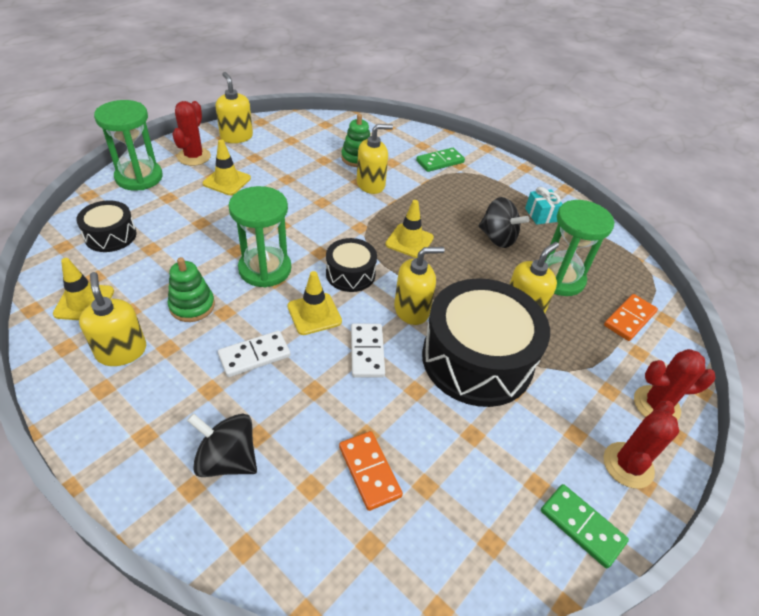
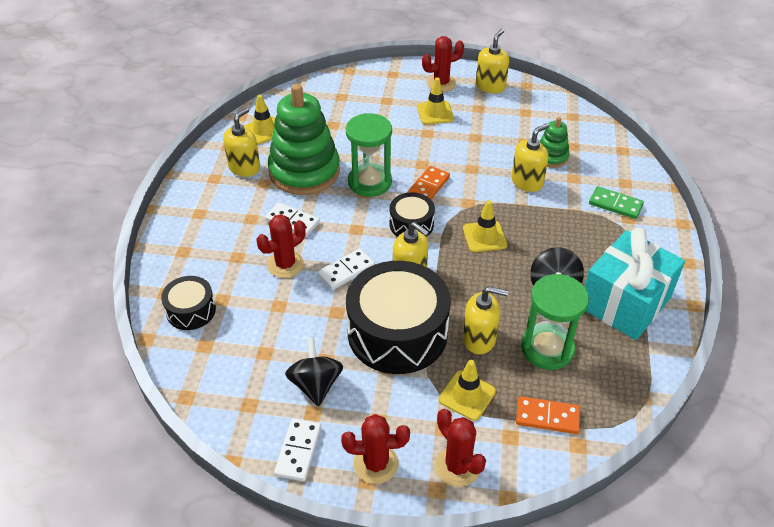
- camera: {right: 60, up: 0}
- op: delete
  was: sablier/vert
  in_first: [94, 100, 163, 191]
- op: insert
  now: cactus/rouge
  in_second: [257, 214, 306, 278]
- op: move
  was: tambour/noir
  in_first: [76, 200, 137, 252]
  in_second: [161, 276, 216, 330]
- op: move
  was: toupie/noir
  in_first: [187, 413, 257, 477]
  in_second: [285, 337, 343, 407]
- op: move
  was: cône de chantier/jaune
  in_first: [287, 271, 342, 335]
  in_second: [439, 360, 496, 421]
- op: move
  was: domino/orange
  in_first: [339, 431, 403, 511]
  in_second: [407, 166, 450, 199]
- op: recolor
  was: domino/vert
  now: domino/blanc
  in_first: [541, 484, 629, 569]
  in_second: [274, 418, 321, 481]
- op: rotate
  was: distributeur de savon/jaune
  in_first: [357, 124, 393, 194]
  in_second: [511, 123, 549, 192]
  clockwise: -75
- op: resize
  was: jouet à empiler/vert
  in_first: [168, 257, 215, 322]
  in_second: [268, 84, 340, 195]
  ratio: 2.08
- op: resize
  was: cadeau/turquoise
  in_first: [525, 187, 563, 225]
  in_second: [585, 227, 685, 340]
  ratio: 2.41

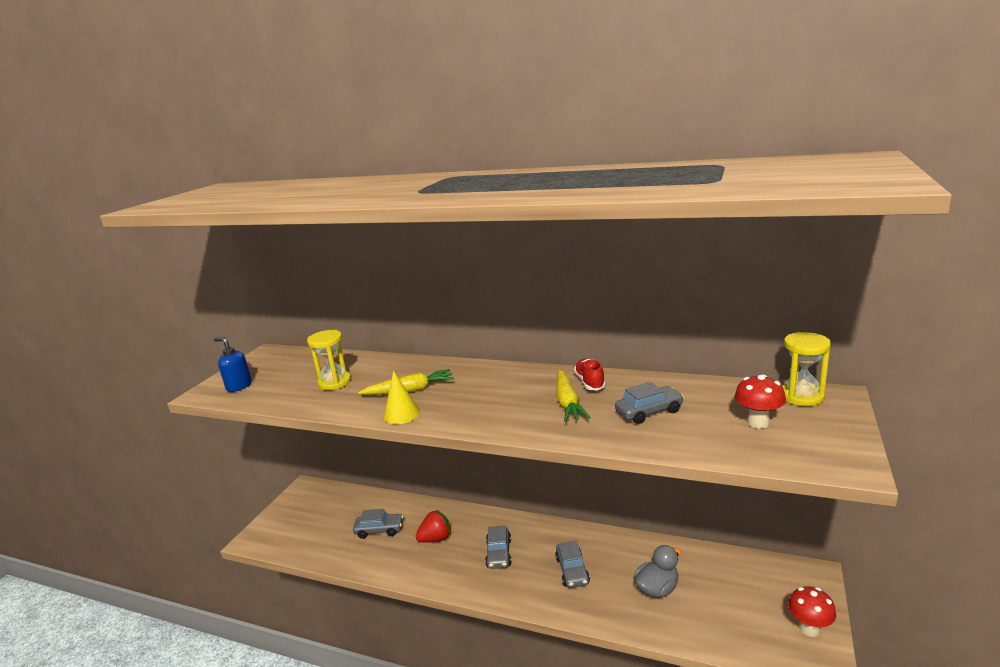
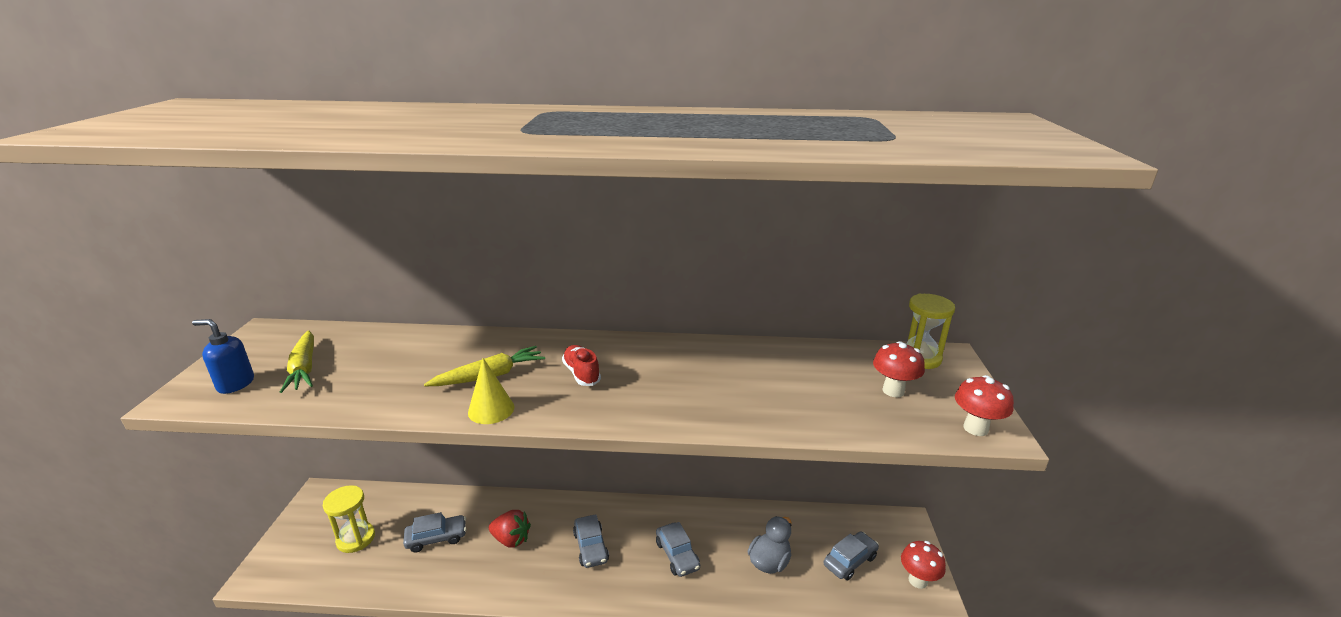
- camera: {right: -20, up: 5}
- op: insert
  now: champignon/rouge
  in_second: [955, 375, 1014, 436]
- op: move
  was: sablier/jaune
  in_first: [307, 330, 351, 390]
  in_second: [323, 485, 375, 553]
- op: move
  was: carotte/jaune
  in_first: [556, 370, 591, 422]
  in_second: [280, 330, 314, 393]
- op: move
  was: chaussure/rouge
  in_first: [574, 359, 606, 390]
  in_second: [562, 345, 601, 386]
- op: move
  was: voiture/gris
  in_first: [615, 382, 684, 424]
  in_second: [824, 532, 879, 580]
- op: rotate
  was: fraise/rouge
  in_first: [415, 510, 451, 543]
  in_second: [489, 510, 531, 548]
  clockwise: 60

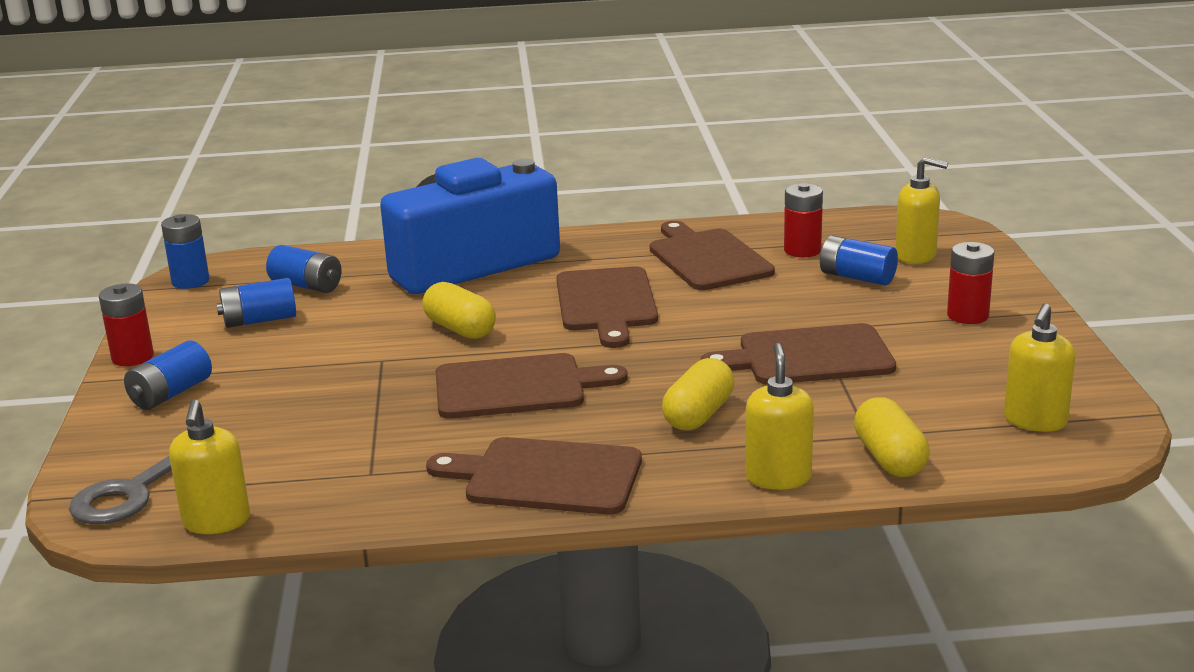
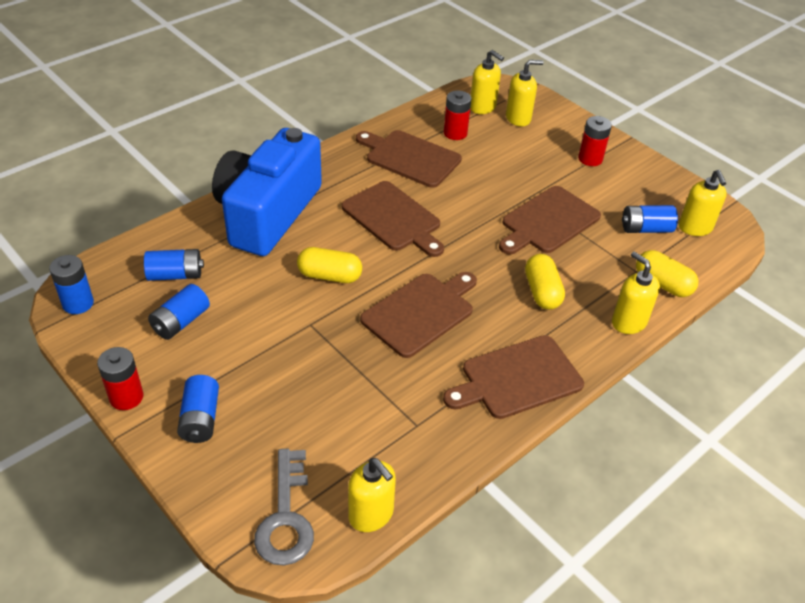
- camera: {right: -40, up: 20}
- op: insert
  now: distributeur de savon/jaune
  in_second: [470, 50, 504, 114]
- op: move
  was: pile/bleu
  in_first: [820, 235, 898, 286]
  in_second: [622, 205, 678, 233]

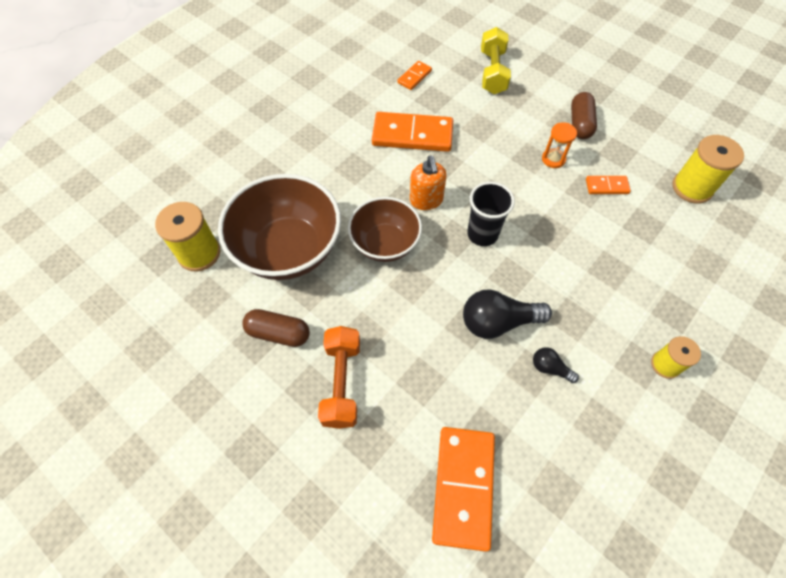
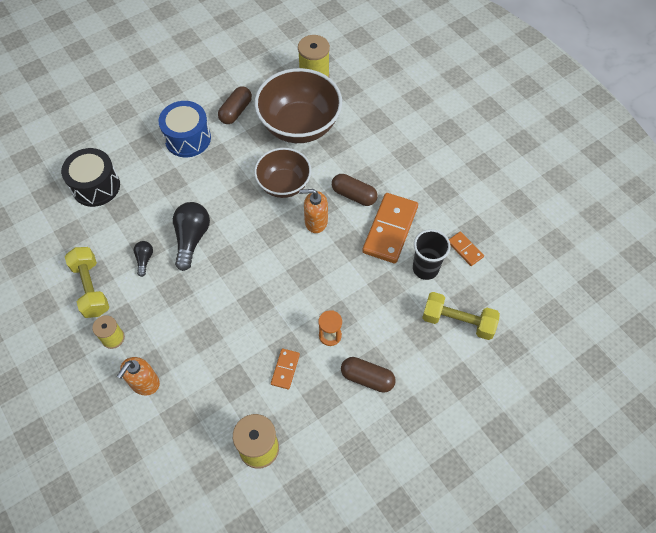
- camera: {right: 105, up: 0}
- op: insert
  now: haltère/jaune
  in_second: [65, 247, 109, 318]
- op: insert
  now: distributeur de savon/orange
  in_second: [117, 357, 160, 395]
- op: insert
  now: gélule/marron
  in_second: [332, 174, 378, 206]
- op: move
  was: gobelet/noir
  in_first: [467, 182, 515, 246]
  in_second: [413, 229, 450, 280]
- op: replace
  was: haltère/orange
  now: tambour/bleu
  in_first: [318, 326, 360, 429]
  in_second: [158, 101, 211, 157]
- op: replace
  was: domino/orange
  now: tambour/noir
  in_first: [432, 427, 495, 552]
  in_second: [61, 148, 120, 207]
- op: rotate
  was: ampoule/noir
  in_first: [533, 347, 579, 383]
  in_second: [134, 241, 153, 277]
  clockwise: -45

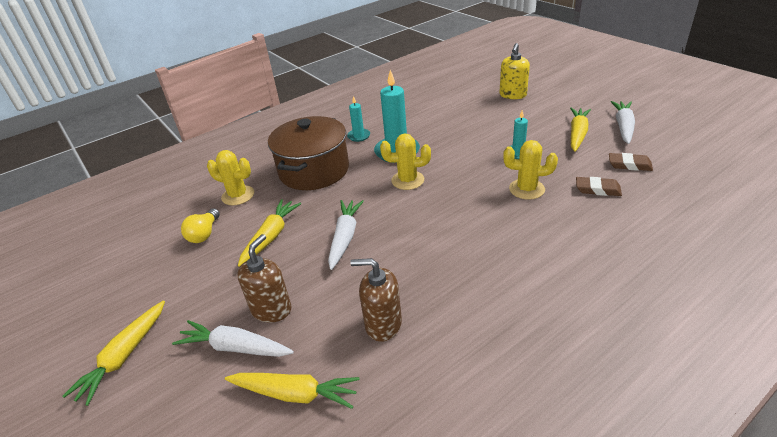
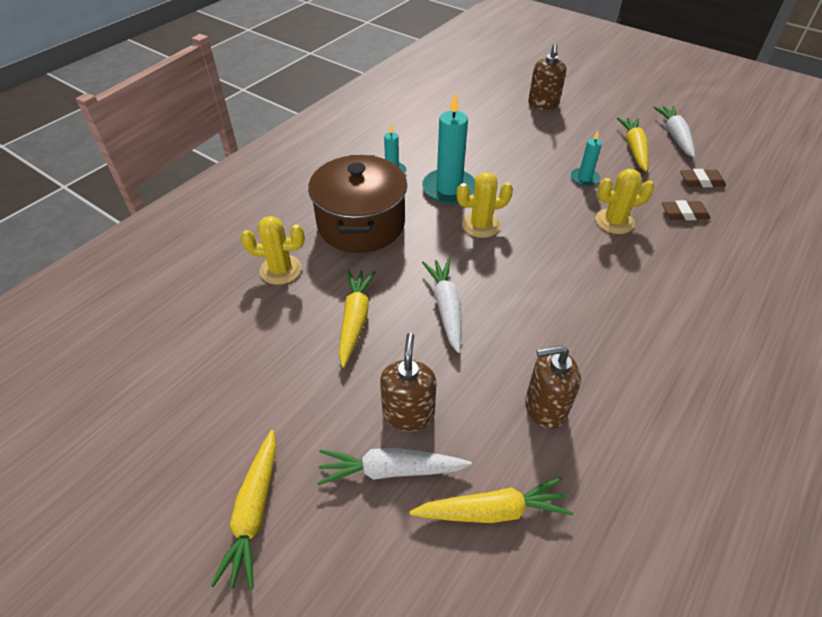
- camera: {right: -20, up: 10}
- op: delete
  was: ampoule/jaune
  in_first: [181, 208, 220, 243]
- op: recolor
  was: distributeur de savon/jaune
  now: distributeur de savon/marron
  in_first: [499, 43, 530, 99]
  in_second: [528, 44, 566, 110]

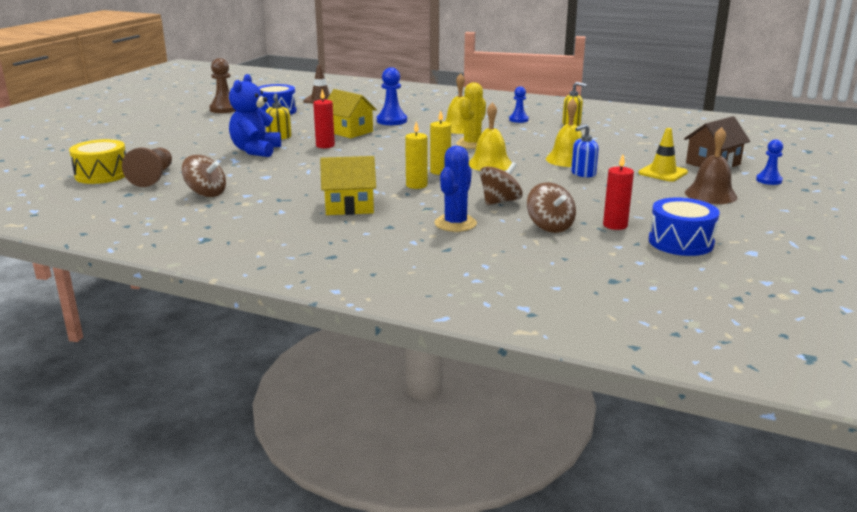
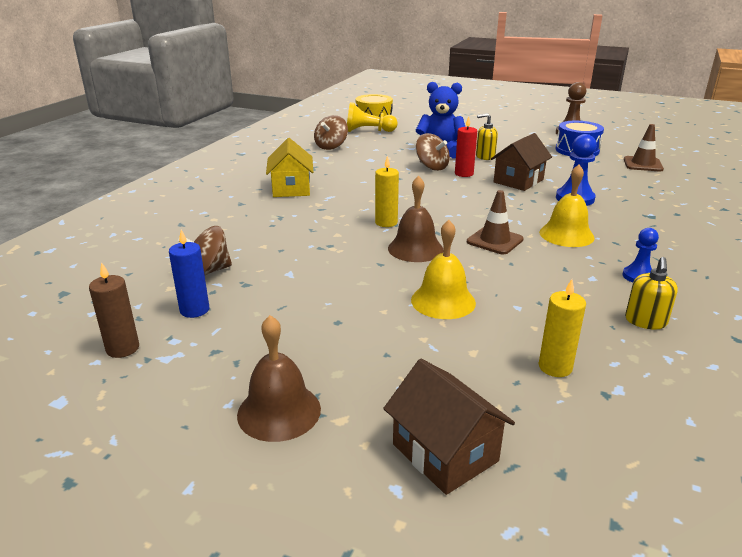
- camera: {right: 90, up: 5}
- op: delete
  was: cactus/bleu
  in_first: [435, 146, 477, 232]
- op: delete
  was: distributeur de savon/bleu
  in_first: [571, 124, 599, 178]
- op: delete
  was: cône de chantier/jaune
  in_first: [638, 128, 688, 182]
- op: delete
  was: pion/bleu
  in_first: [756, 139, 783, 185]
- op: move
  was: bougie/jaune
  in_first: [405, 121, 427, 189]
  in_second: [539, 279, 586, 377]
- op: move
  was: toupie/marron
  in_first: [480, 162, 523, 205]
  in_second: [416, 133, 450, 171]
- op: replace
  was: cactus/jaune
  now: cône de chantier/marron
  in_first: [456, 83, 486, 149]
  in_second: [467, 190, 524, 254]
- op: replace
  was: tambour/bleu
  now: bougie/marron
  in_first: [649, 197, 720, 256]
  in_second: [89, 262, 139, 358]
- op: recolor
  was: pion/marron
  now: pion/jaune
  in_first: [122, 148, 172, 187]
  in_second: [347, 102, 397, 132]
- op: recolor
  was: maison/jaune
  now: maison/marron
  in_first: [327, 89, 377, 138]
  in_second: [491, 133, 552, 191]
- op: recolor
  was: cloche/jaune
  now: cloche/marron
  in_first: [469, 102, 512, 171]
  in_second: [388, 176, 443, 262]
- op: recolor
  was: bougie/rouge
  now: bougie/bleu
  in_first: [603, 155, 634, 230]
  in_second: [169, 230, 209, 318]

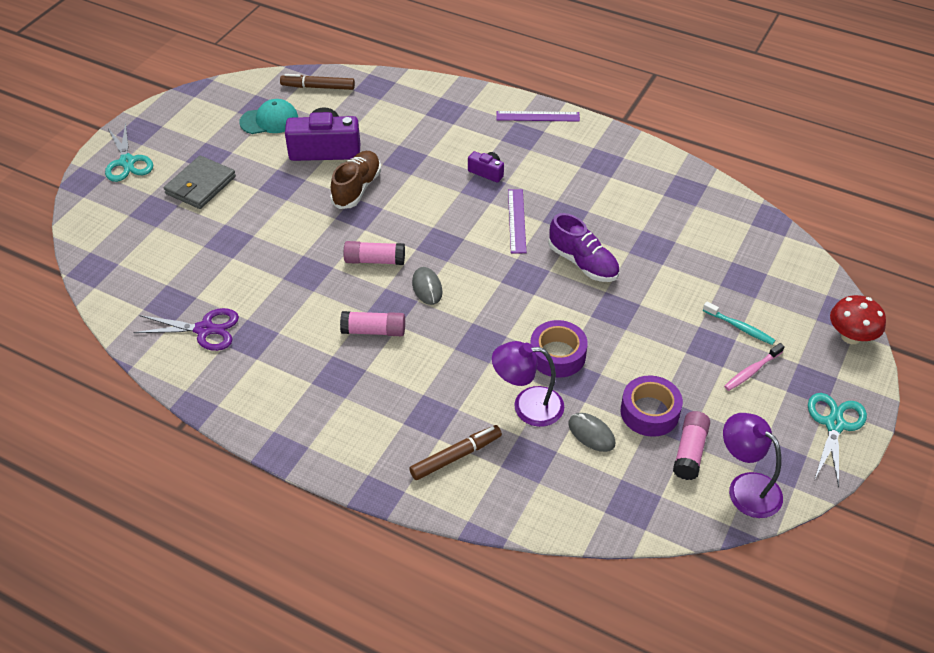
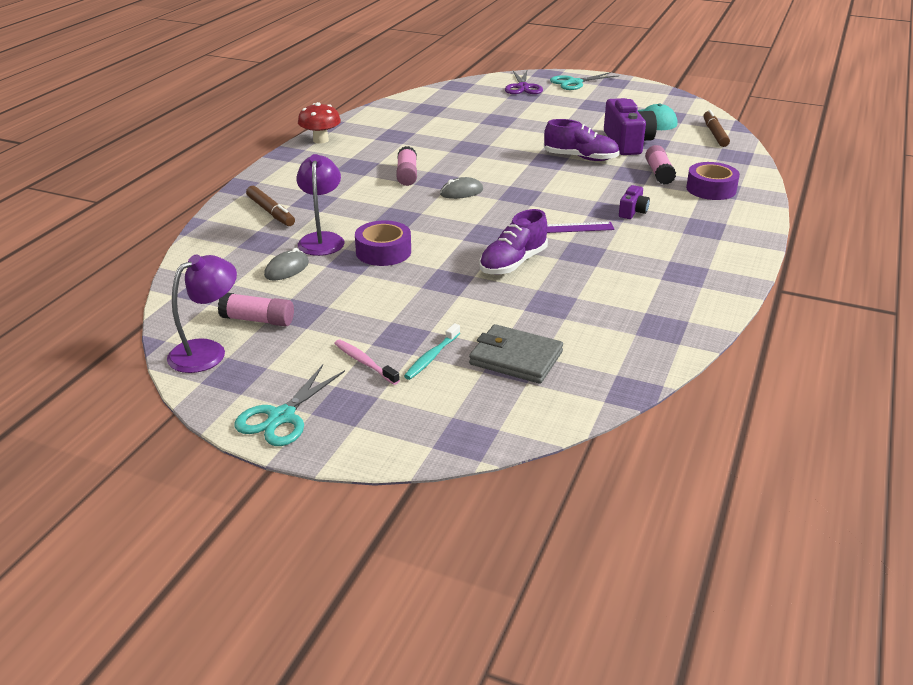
- camera: {right: 85, up: -15}
- op: delete
  was: règle/violet
  in_first: [496, 111, 580, 122]
- op: move
  was: ciseaux/violet
  in_first: [133, 308, 239, 351]
  in_second: [505, 71, 543, 94]
- op: move
  was: portefeuille/gris
  in_first: [164, 156, 236, 209]
  in_second: [469, 324, 563, 384]
- op: move
  was: bâton de colle/rose
  in_first: [344, 241, 405, 265]
  in_second: [645, 145, 676, 185]
- op: move
  was: ruban adhésif/violet
  in_first: [620, 375, 683, 437]
  in_second: [686, 162, 740, 200]
- op: move
  was: champignon/rouge
  in_first: [830, 295, 886, 344]
  in_second: [298, 102, 341, 144]
- op: recolor
  was: chaussure/marron
  now: chaussure/violet
  in_first: [330, 151, 381, 209]
  in_second: [544, 119, 620, 161]
- op: rotate
  was: ciseaux/turquoise
  in_first: [808, 393, 867, 487]
  in_second: [235, 365, 345, 446]
  clockwise: 105

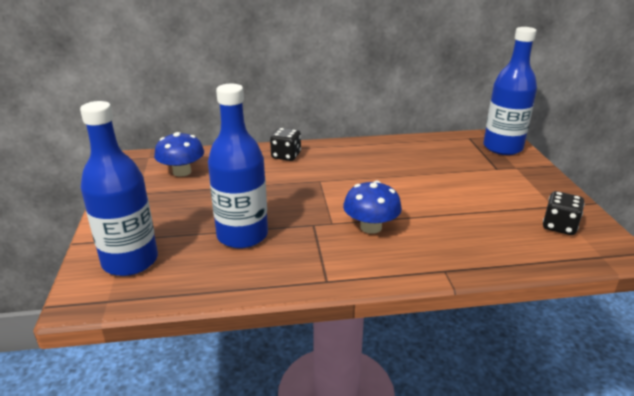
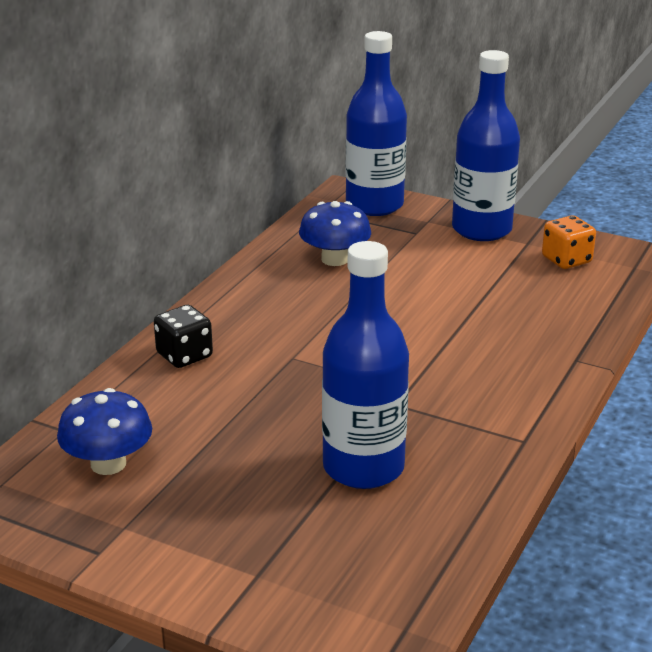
- camera: {right: -55, up: 0}
- op: move
  was: bouteille/bleu
  in_first: [80, 101, 158, 276]
  in_second: [452, 50, 520, 241]
- op: move
  was: champignon/bleu
  in_first: [343, 181, 402, 234]
  in_second: [299, 201, 371, 266]
- op: recolor
  was: dé/noir
  now: dé/orange
  in_first: [543, 191, 584, 235]
  in_second: [542, 215, 596, 269]

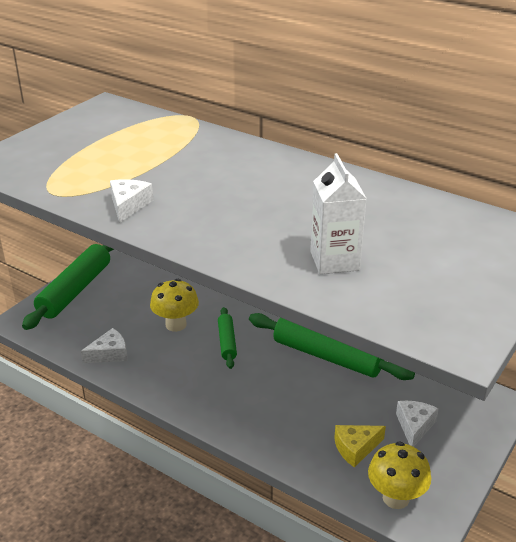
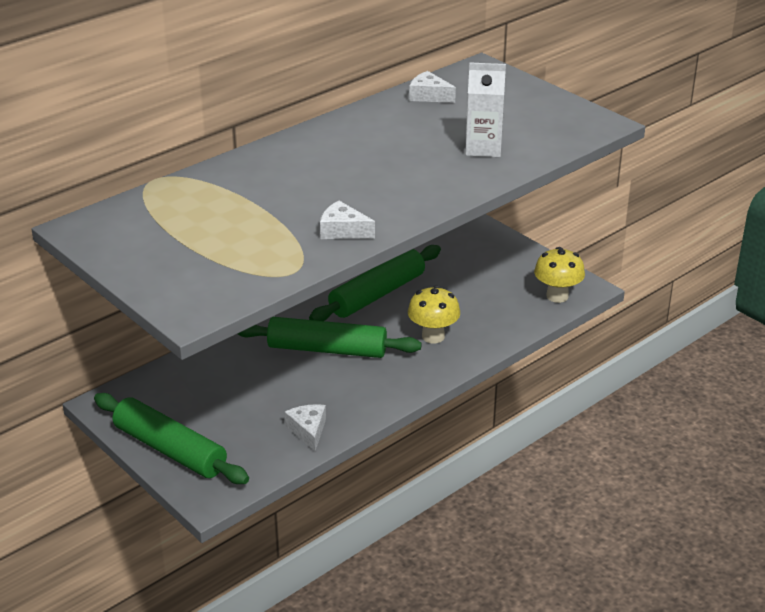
- camera: {right: -75, up: 0}
- op: delete
  was: fromage/jaune
  in_first: [334, 425, 386, 467]
- op: move
  was: champignon/jaune
  in_first: [150, 279, 199, 332]
  in_second: [408, 285, 460, 343]
- op: move
  was: fromage/blanc
  in_first: [396, 401, 439, 447]
  in_second: [409, 71, 456, 103]
- op: resize
  was: rouleau à pâtisserie/vert
  in_first: [218, 307, 237, 369]
  in_second: [238, 317, 422, 358]
  ratio: 1.91

